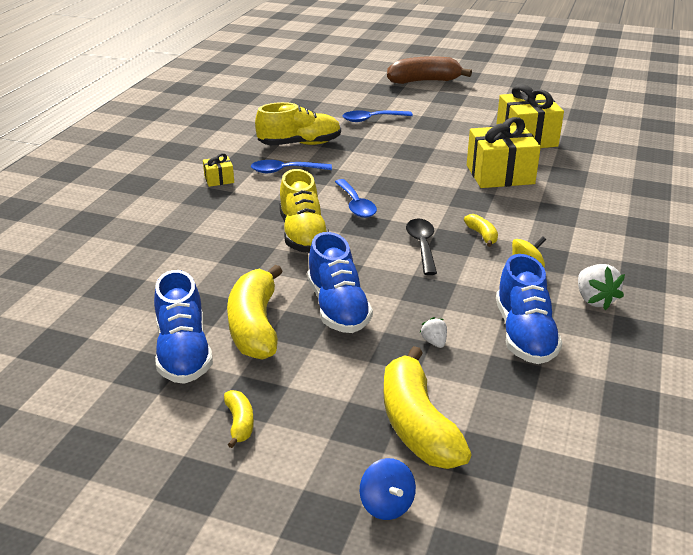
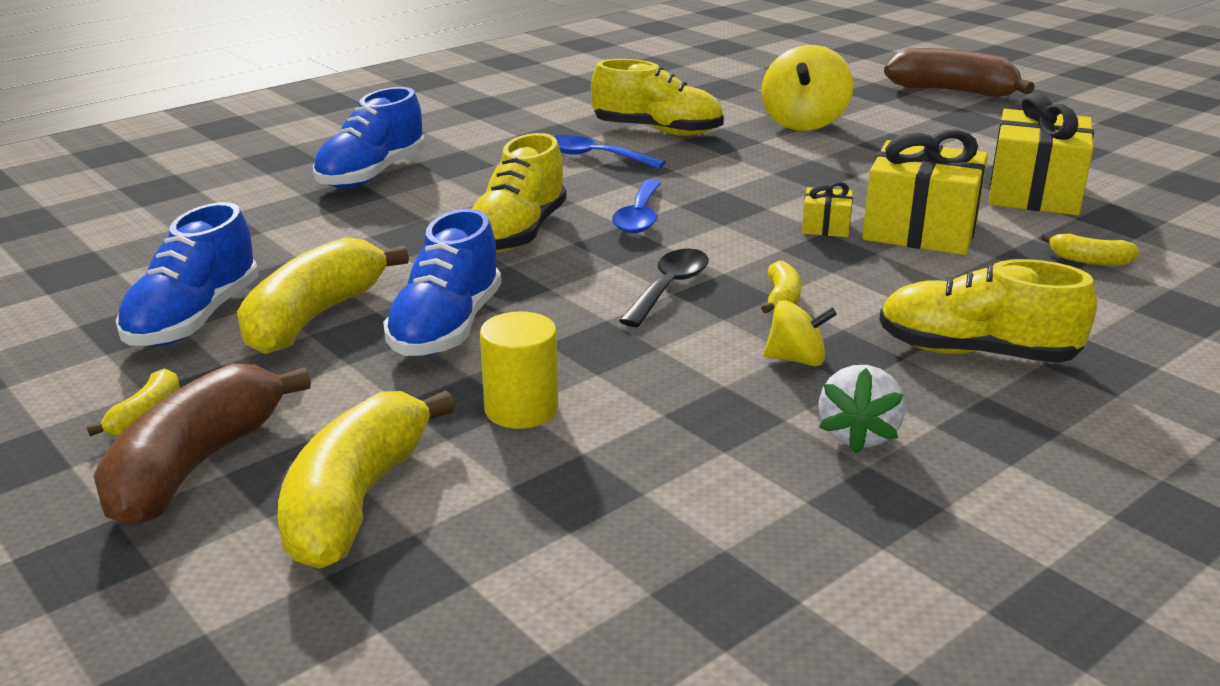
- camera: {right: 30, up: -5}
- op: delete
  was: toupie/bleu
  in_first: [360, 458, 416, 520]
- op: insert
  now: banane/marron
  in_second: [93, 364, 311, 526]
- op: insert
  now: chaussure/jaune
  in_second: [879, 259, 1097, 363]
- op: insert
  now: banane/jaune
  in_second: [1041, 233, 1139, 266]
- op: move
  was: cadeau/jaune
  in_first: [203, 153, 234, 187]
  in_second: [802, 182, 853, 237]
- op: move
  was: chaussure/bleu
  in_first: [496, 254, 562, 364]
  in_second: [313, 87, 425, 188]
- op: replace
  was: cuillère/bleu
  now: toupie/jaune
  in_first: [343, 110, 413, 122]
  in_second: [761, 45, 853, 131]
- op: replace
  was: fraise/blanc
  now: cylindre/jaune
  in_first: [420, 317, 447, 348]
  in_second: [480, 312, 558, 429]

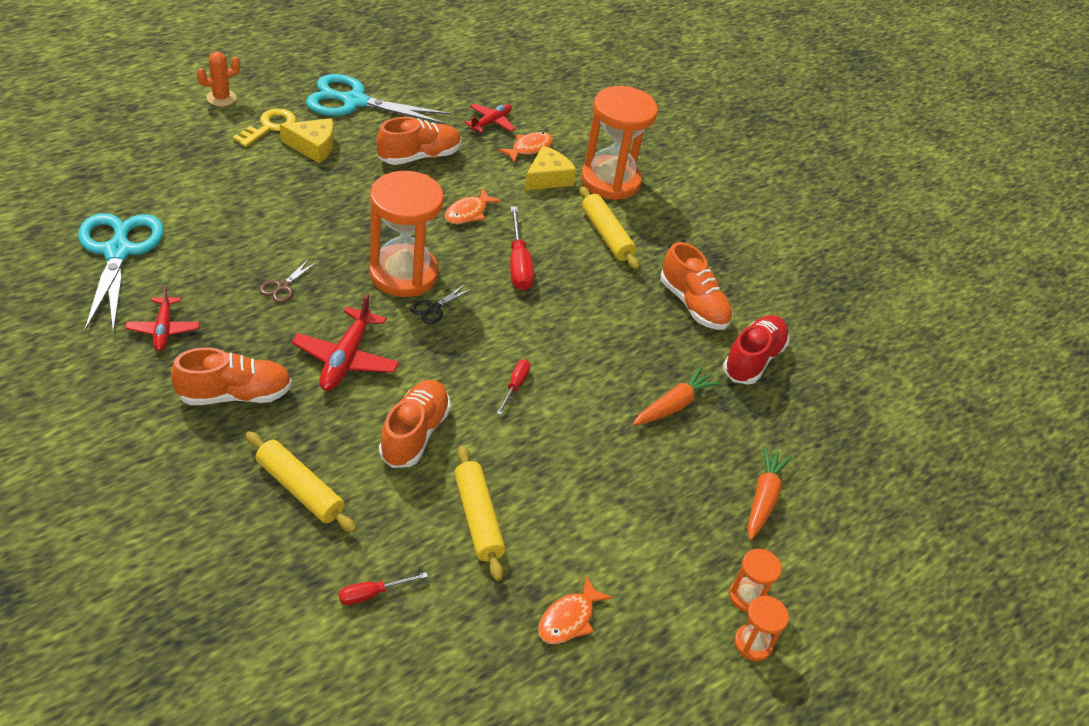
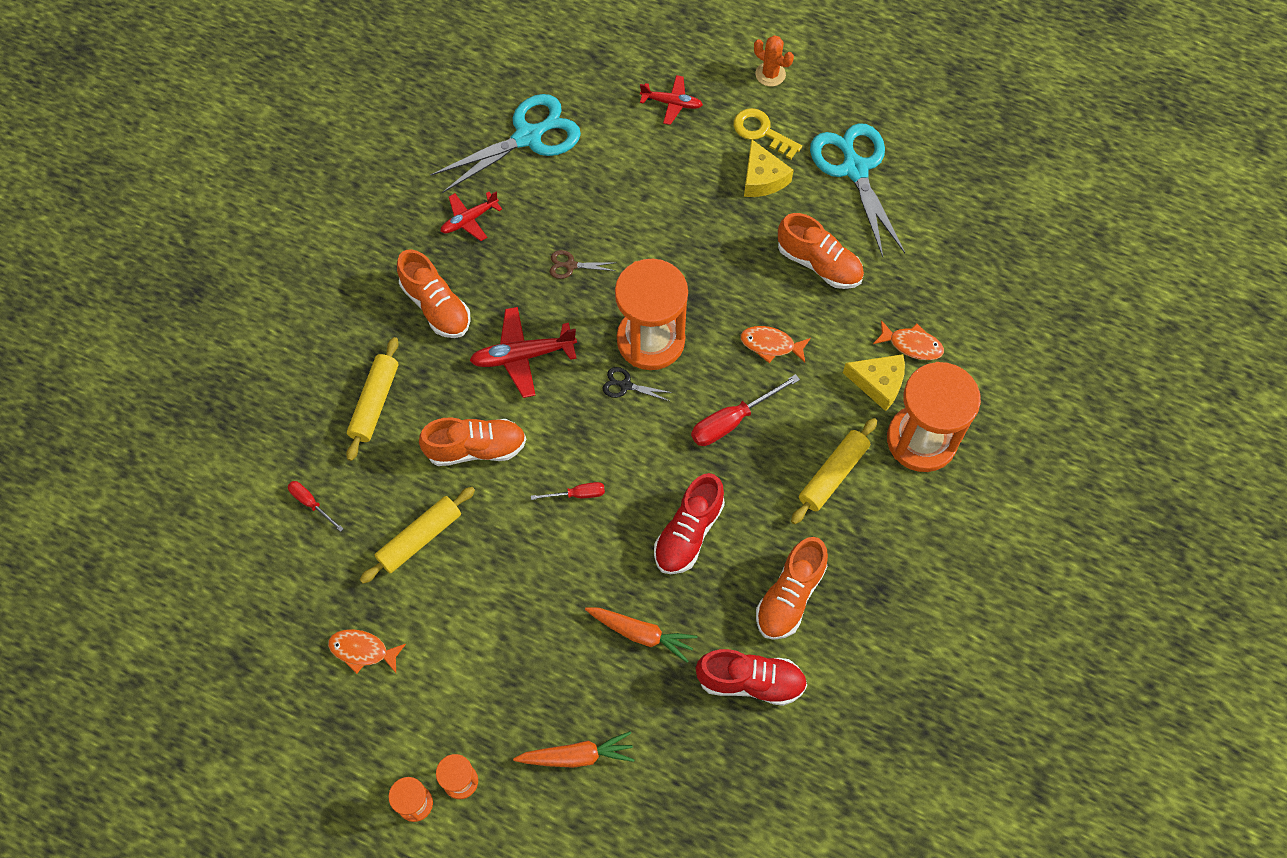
- camera: {right: 70, up: 20}
- op: insert
  now: chaussure/rouge
  in_second: [654, 473, 725, 574]
- op: move
  was: avion/rouge
  in_first: [465, 103, 516, 133]
  in_second: [640, 75, 703, 125]
- op: rotate
  was: clé/jaune
  in_first: [233, 109, 296, 147]
  in_second: [734, 108, 802, 160]
  clockwise: -150

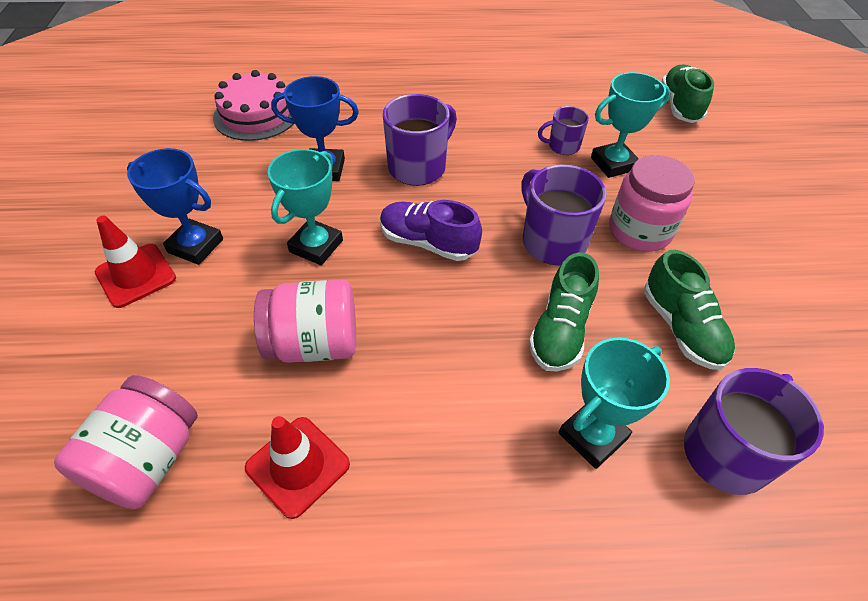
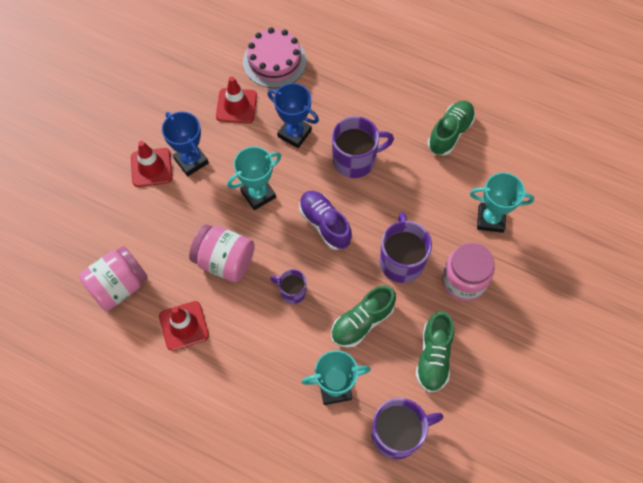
- camera: {right: 30, up: 15}
- op: insert
  now: cône de chantier/rouge
  in_second: [216, 77, 257, 123]
- op: move
  was: tasse/violet
  in_first: [538, 106, 589, 155]
  in_second: [270, 269, 307, 304]
- op: move
  was: chaussure/vert
  in_first: [661, 65, 714, 123]
  in_second: [428, 101, 475, 156]

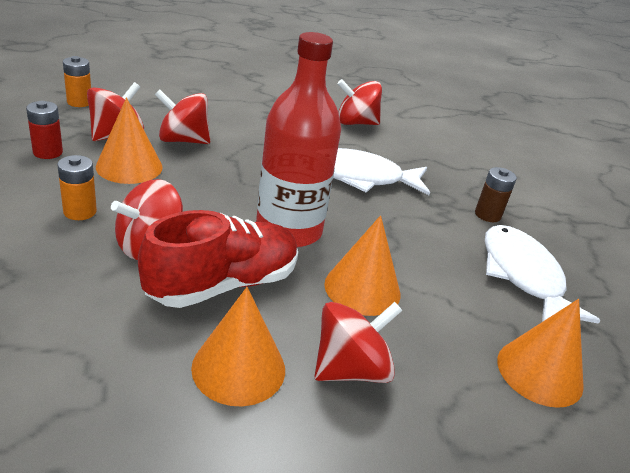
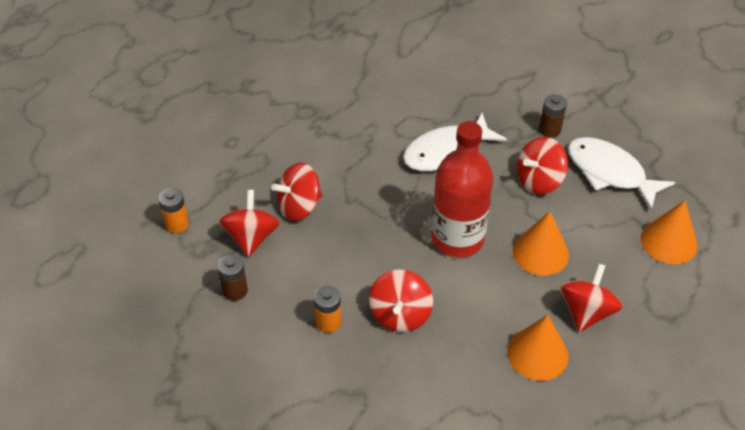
- camera: {right: -30, up: 15}
- op: delete
  was: cône/orange
  in_first: [96, 98, 163, 184]
- op: delete
  was: chaussure/rouge
  in_first: [138, 210, 298, 308]
- op: move
  was: toupie/rouge
  in_first: [337, 79, 382, 125]
  in_second: [517, 137, 568, 195]
- op: recolor
  was: pile/rouge
  now: pile/marron
  in_first: [26, 101, 63, 159]
  in_second: [217, 254, 248, 301]

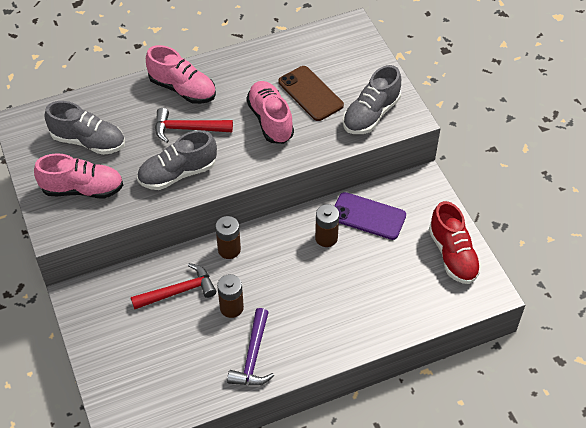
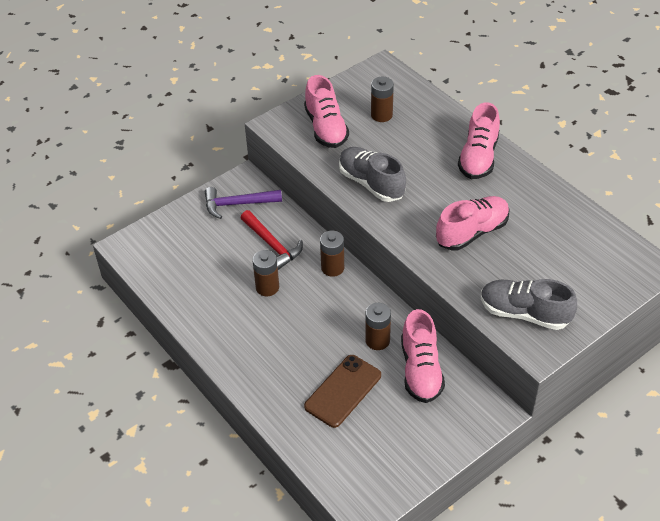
- camera: {right: 75, up: -5}
- op: delete
  was: marteau/rouge
  in_first: [155, 108, 233, 143]
- op: delete
  was: chaussure/rouge
  in_first: [429, 201, 482, 284]
- op: move
  was: marteau/violet
  in_first: [227, 308, 274, 386]
  in_second: [205, 187, 282, 219]
- op: move
  was: téléphone/marron
  in_first: [279, 66, 344, 121]
  in_second: [304, 355, 381, 428]
- op: replace
  was: chaussure/gris
  now: pile/marron
  in_first: [44, 101, 125, 155]
  in_second: [371, 77, 394, 122]
- op: replace
  was: téléphone/violet
  now: chaussure/rose
  in_first: [335, 192, 406, 240]
  in_second: [401, 309, 445, 403]

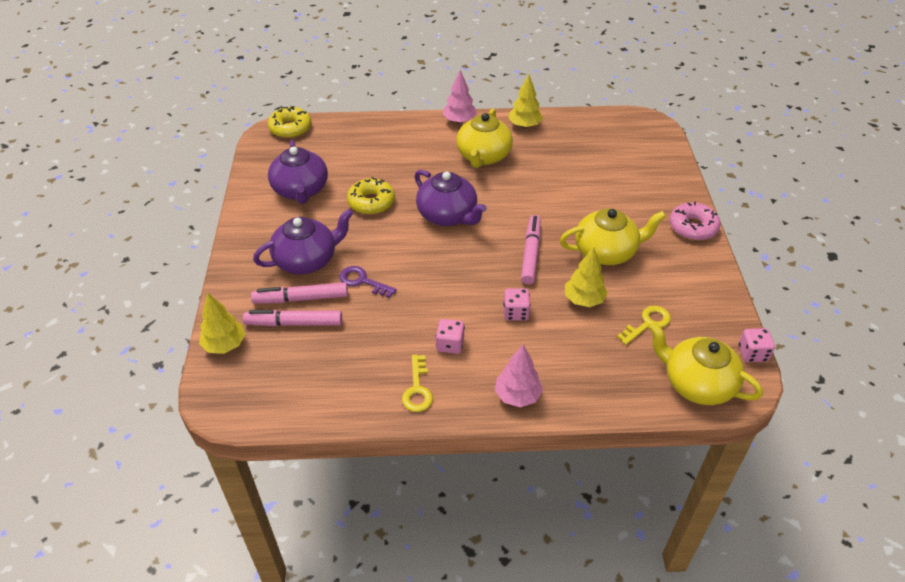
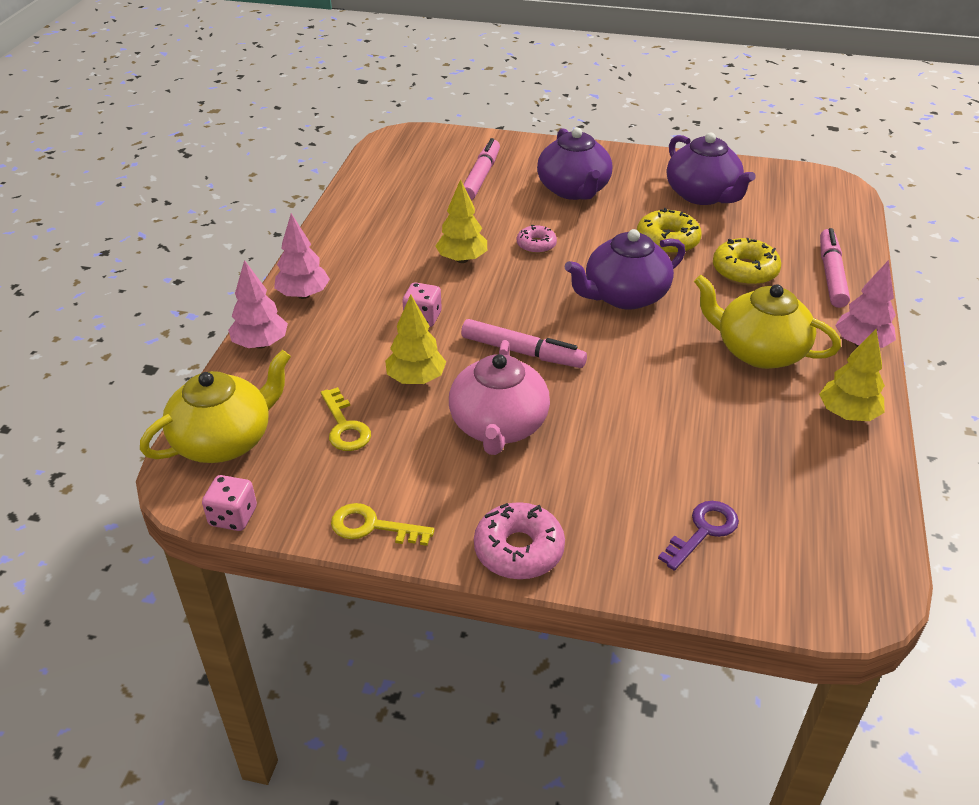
- camera: {right: 105, up: -5}
- op: delete
  was: dé/rose
  in_first: [436, 319, 465, 354]
- op: insert
  now: arbre/rose
  in_second: [228, 260, 288, 349]
- op: insert
  now: beignet/rose
  in_second: [517, 224, 557, 254]
- op: move
  was: arbre/jaune
  in_first: [199, 292, 246, 354]
  in_second: [435, 179, 487, 263]
- op: move
  was: feutre/rose
  in_first: [251, 282, 348, 304]
  in_second: [820, 228, 850, 308]
- op: move
  was: beignet/jaune
  in_first: [268, 106, 312, 138]
  in_second: [713, 238, 781, 286]
- op: move
  was: clé/violet
  in_first: [340, 266, 397, 298]
  in_second: [658, 501, 739, 571]
- op: move
  was: clé/jaune
  in_first: [402, 355, 433, 412]
  in_second: [331, 503, 435, 546]
- op: recolor
  was: théière/jaune
  now: théière/rose
  in_first: [560, 208, 666, 265]
  in_second: [449, 340, 550, 455]
- op: rotate
  was: théière/violet
  in_first: [268, 140, 328, 204]
  in_second: [667, 133, 756, 205]
  clockwise: -120

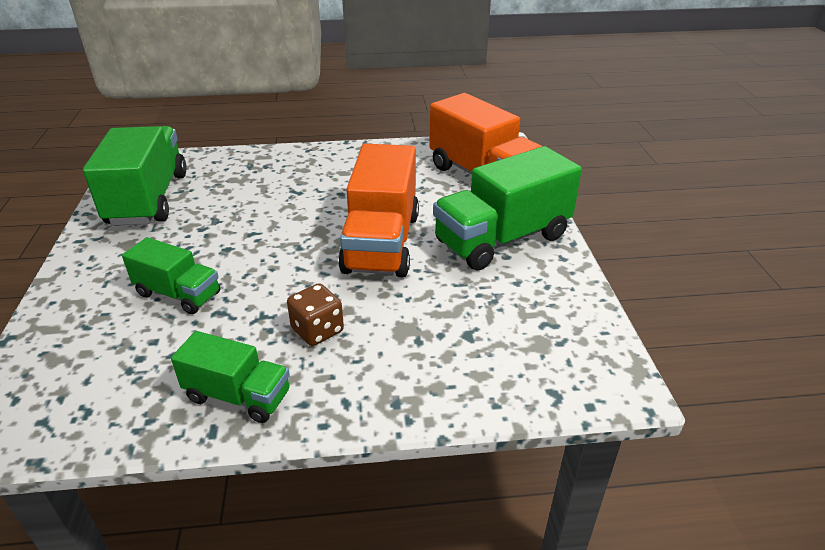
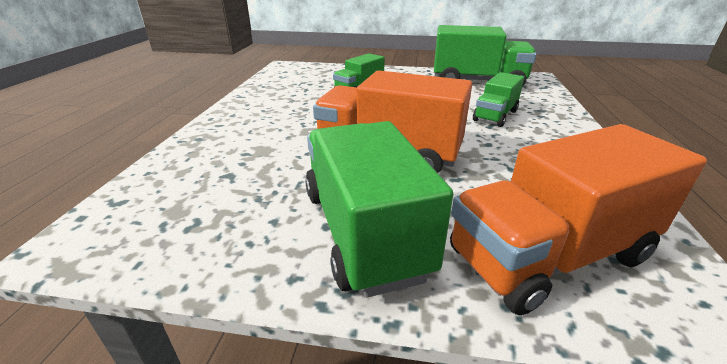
- camera: {right: 105, up: -5}
- op: delete
  was: dé/marron
  in_first: [287, 283, 344, 346]
- op: move
  was: camion/vert
  in_first: [171, 331, 290, 423]
  in_second: [473, 72, 524, 127]

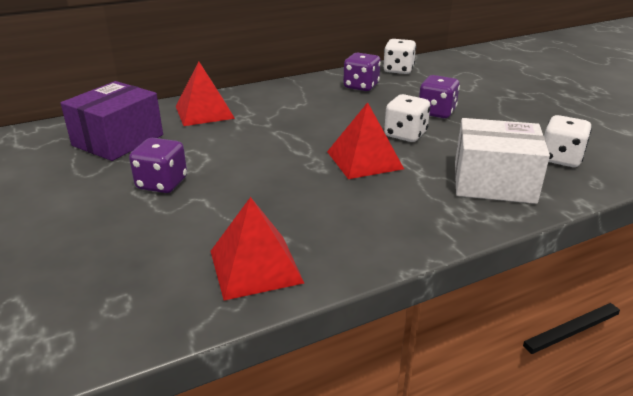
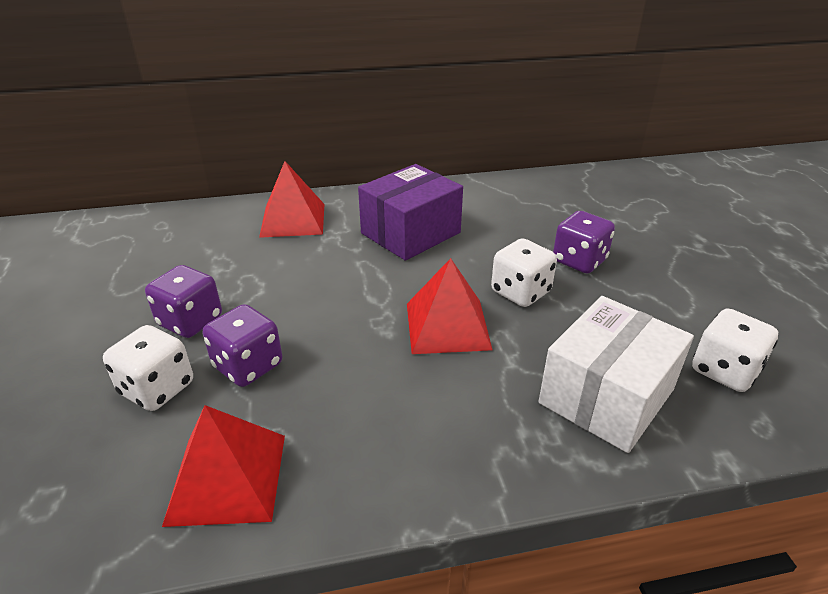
- camera: {right: 15, up: 5}
- op: move
  was: boîte/violet
  in_first: [61, 81, 163, 161]
  in_second: [358, 164, 463, 260]
- op: move
  was: dé/violet
  in_first: [343, 53, 381, 91]
  in_second: [203, 304, 282, 387]
- op: move
  was: dé/blanc
  in_first: [383, 39, 416, 74]
  in_second: [103, 325, 193, 411]
- op: rotate
  was: boîte/blanc
  in_first: [455, 118, 550, 204]
  in_second: [538, 296, 694, 453]
  clockwise: -75

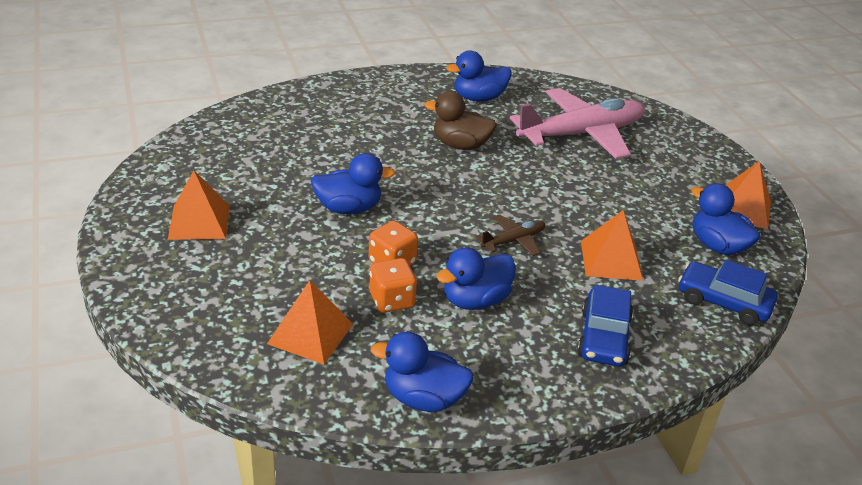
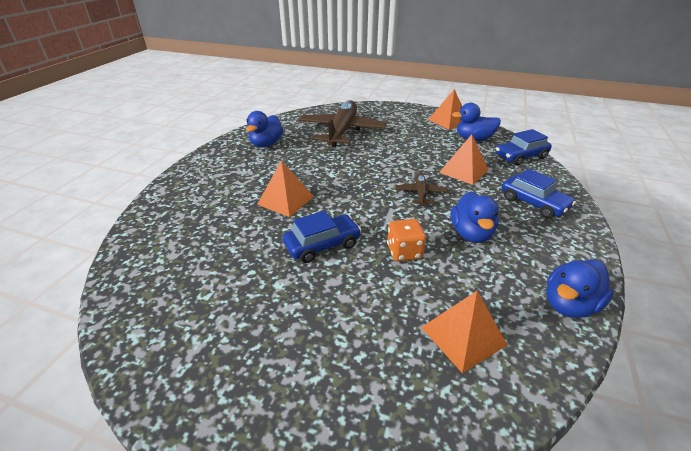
- camera: {right: -50, up: 0}
- op: delete
  was: dé/orange
  in_first: [369, 258, 417, 313]
- op: delete
  was: canard/marron
  in_first: [424, 91, 497, 150]
- op: move
  was: pyramide/orange
  in_first: [168, 171, 230, 240]
  in_second: [257, 161, 314, 217]
- op: replace
  was: canard/bleu
  now: voiture/bleu
  in_first: [311, 153, 395, 214]
  in_second: [283, 211, 361, 263]
- op: recolor
  was: avion/rose
  now: avion/marron
  in_first: [510, 88, 645, 159]
  in_second: [299, 100, 387, 147]

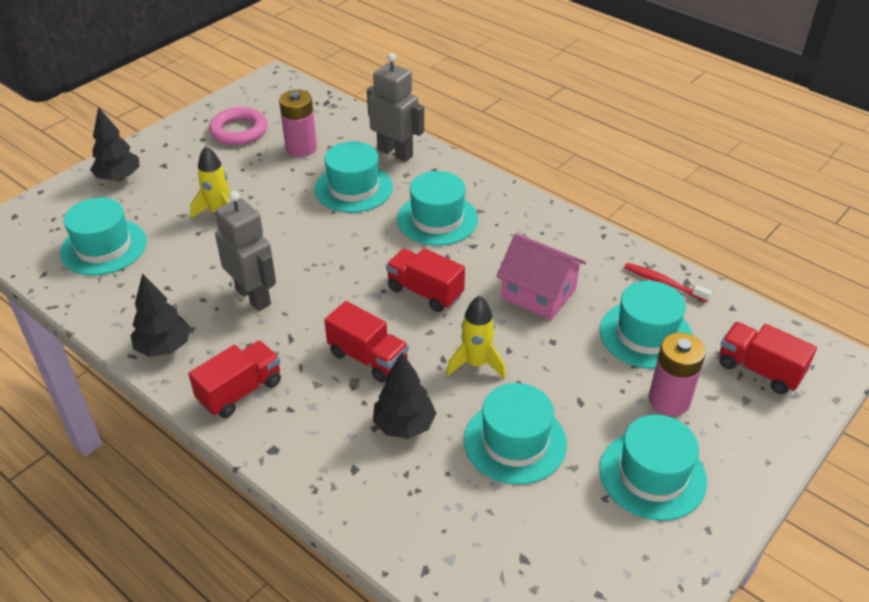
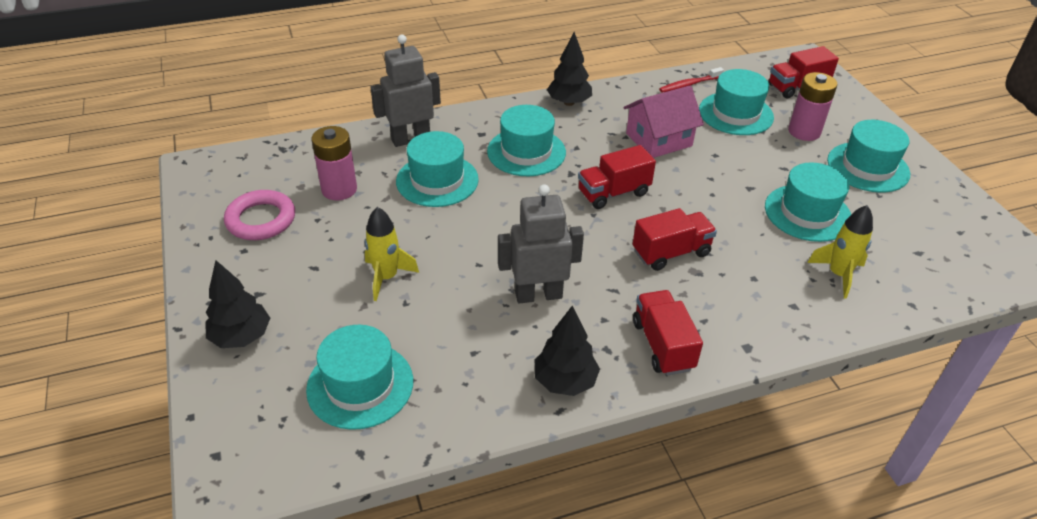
- camera: {right: -60, up: 0}
- op: move
  was: arbre/noir
  in_first: [373, 352, 437, 439]
  in_second: [547, 32, 592, 106]
- op: move
  was: fusée/jaune
  in_first: [446, 295, 506, 379]
  in_second: [807, 205, 873, 299]

